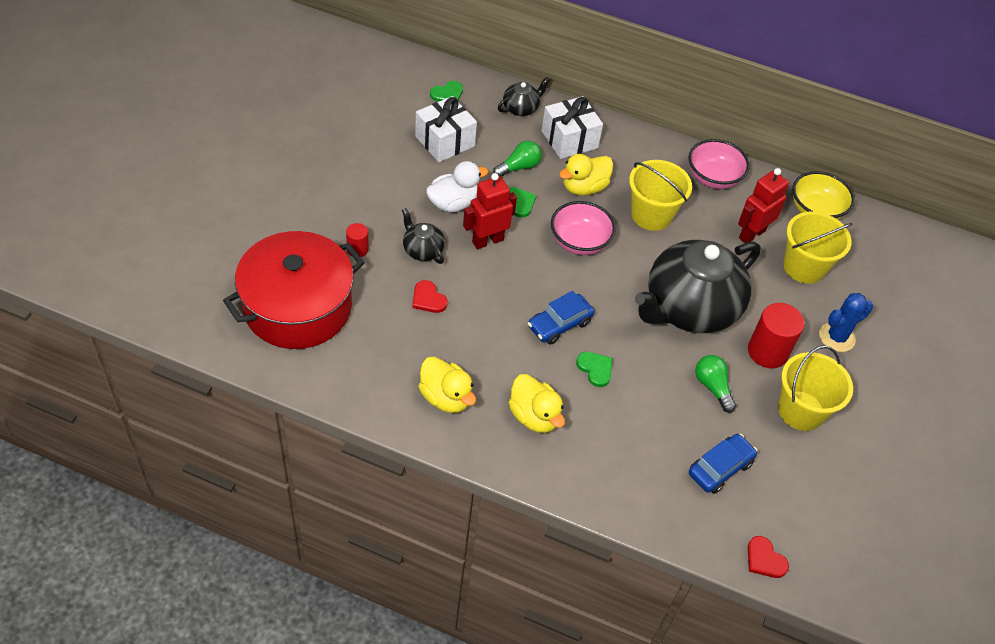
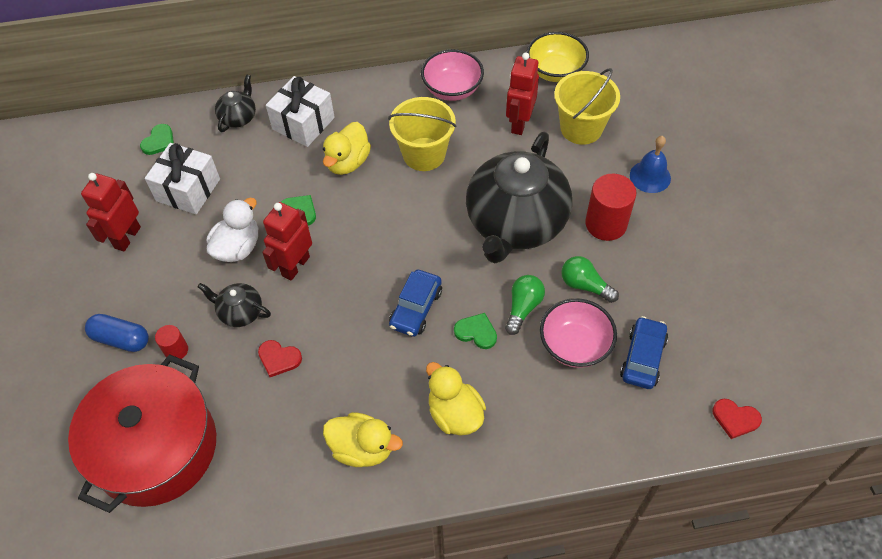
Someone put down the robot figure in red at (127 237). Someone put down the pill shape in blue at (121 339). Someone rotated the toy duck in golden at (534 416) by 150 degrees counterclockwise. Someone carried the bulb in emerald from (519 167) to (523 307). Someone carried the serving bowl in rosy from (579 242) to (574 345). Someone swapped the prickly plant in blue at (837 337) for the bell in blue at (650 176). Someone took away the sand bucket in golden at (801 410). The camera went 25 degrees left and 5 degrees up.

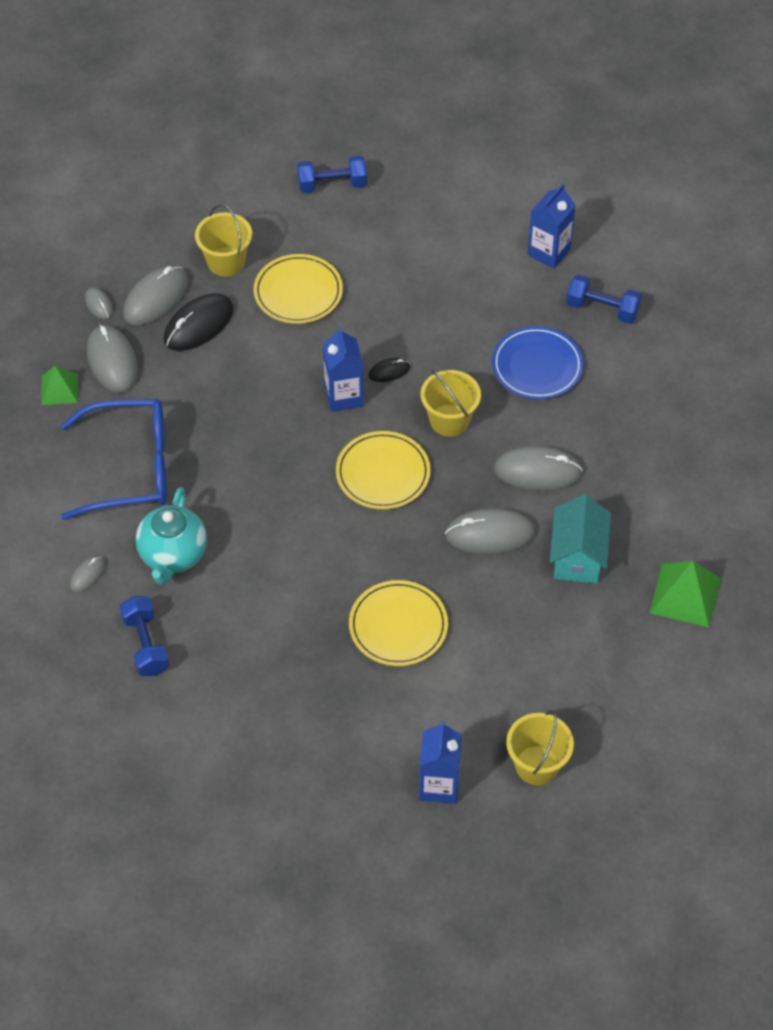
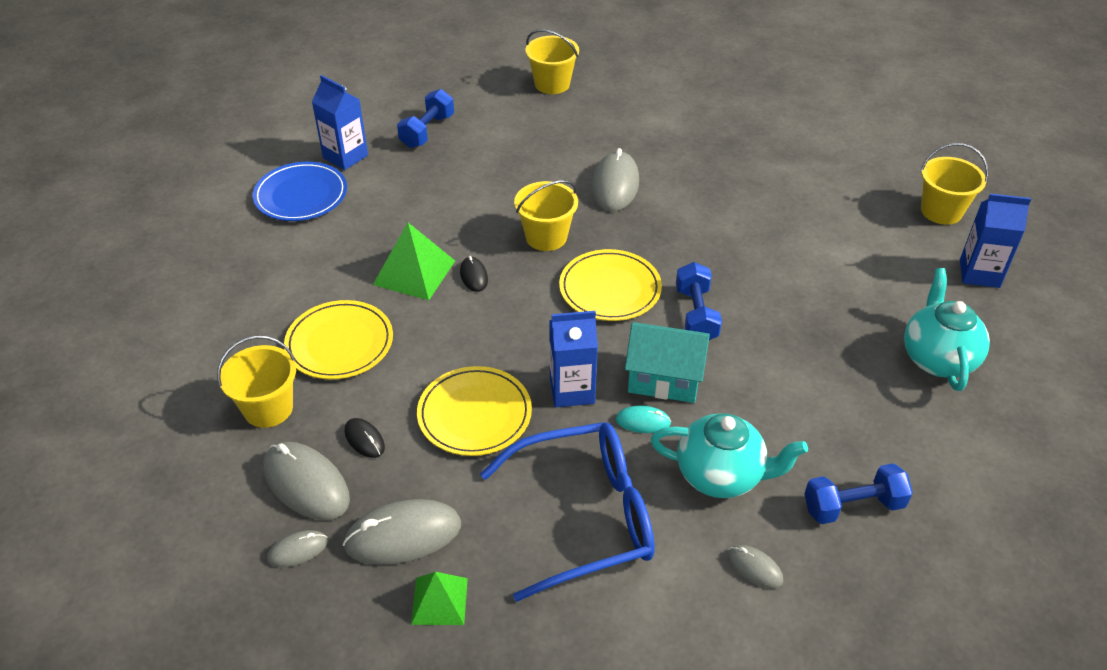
Someone carried the dinner plate in blue from (537 366) to (301 195). Someone scaled the mouse in black at (198 325) by 0.51. Someone carried the pyramid in emerald from (685 595) to (414 272). Someone carried the dinner plate in golden from (398 626) to (474 414). Someone rotated the spectacles in blue at (131 468) by 75 degrees clockwise. Someone put down the sand bucket in golden at (552 84). Someone carried the milk carton in blue from (344 396) to (572 390). Someone put down the mouse in aqua at (643 421). Someone carried the toy house in aqua from (577 556) to (664 379). Someone carried the hand weight in blue from (332 184) to (696 315). Someone put down the teapot in aqua at (937 358). Someone took away the mouse in gray at (490 534). The camera went 85 degrees left and 10 degrees down.

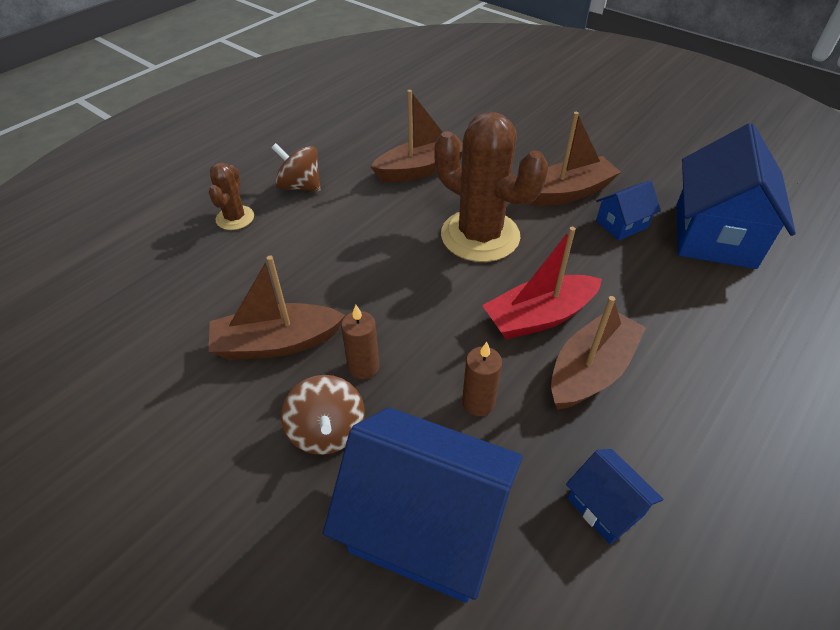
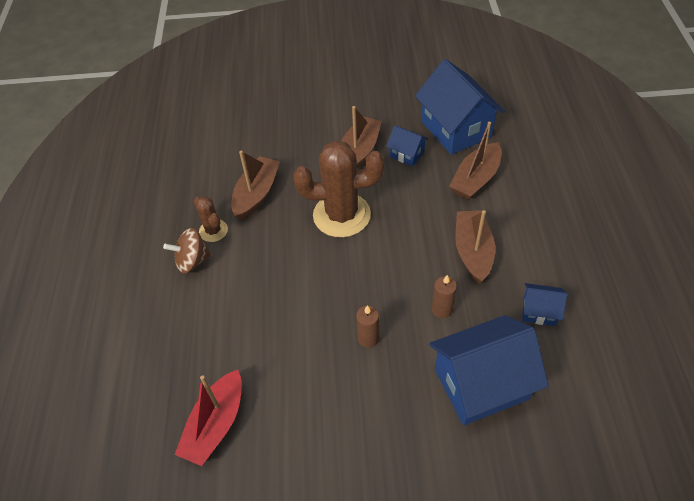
Someone carried the sailboat in red from (539 317) to (215 425). Someone carried the prickly plant in brown from (235 218) to (213 231). Someone rotated the toy house in blue at (621 224) by 75 degrees counterclockwise. Someone carried the sailboat in brown from (277 343) to (475 179). Someone took away the spinning top in brown at (327 431). The camera went 40 degrees left and 5 degrees up.

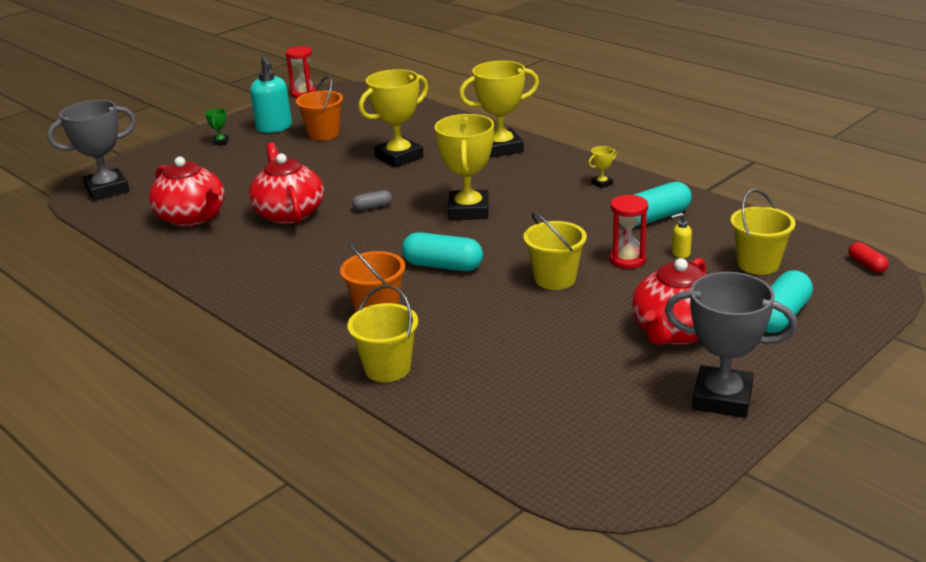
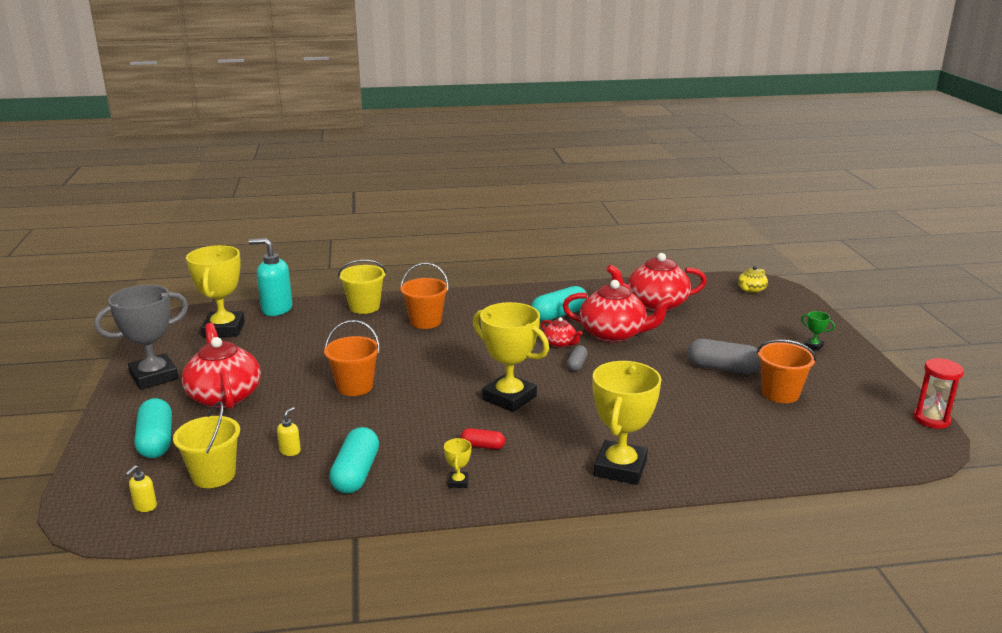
Someone put down the soap pump in golden at (145 506). Someone carried the award cup in golden from (399 157) to (224 329). Someone carried the soap pump in aqua from (274 128) to (276 309). Someone repainted the sand bucket in golden at (555 279), which became the sand bucket in bright orange at (355 386). Someone carried the pill shape in red from (867 265) to (482 446). Someone carried the pill shape in aqua from (443 266) to (559 314). Someone put down the teapot in red at (560 343). Someone put down the pill shape in gray at (722 368). Someone swapped the award cup in gray at (107 189) for the teapot in golden at (751 290). Someone took away the hourglass in red at (627 260). The camera went 125 degrees right and 5 degrees down.

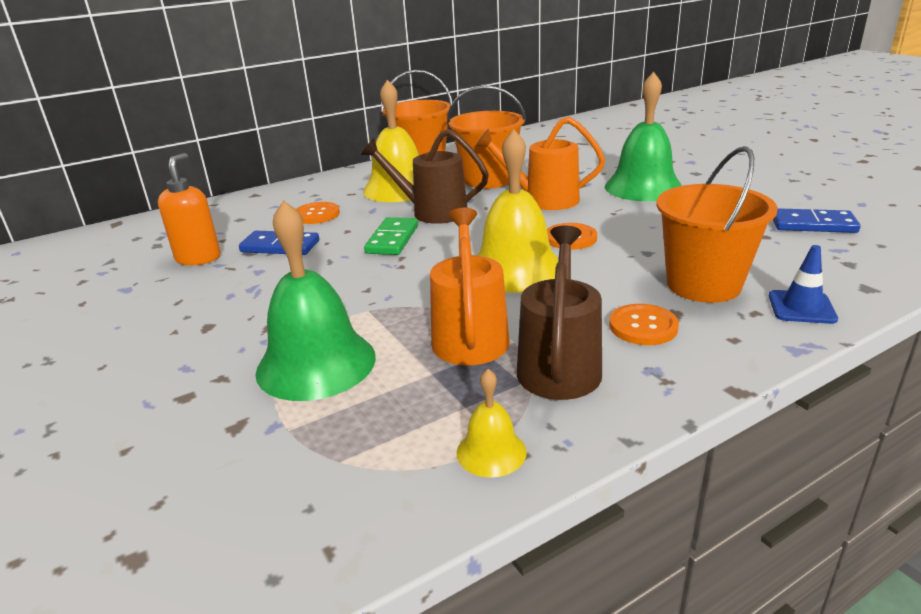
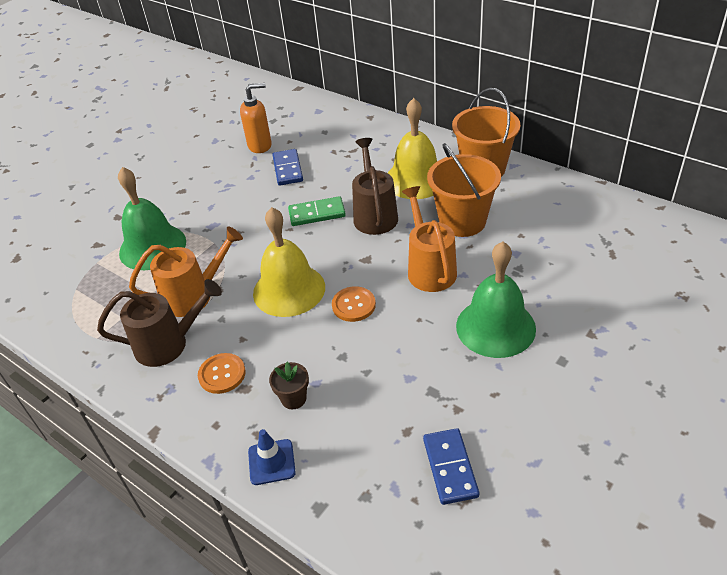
Someone swapped the sand bucket in bright orange at (703 285) for the potted plant in brown at (293 399). Someone took away the shirt button in bright orange at (316 214). Someone took away the bell in golden at (491 452). The camera went 70 degrees right and 15 degrees up.

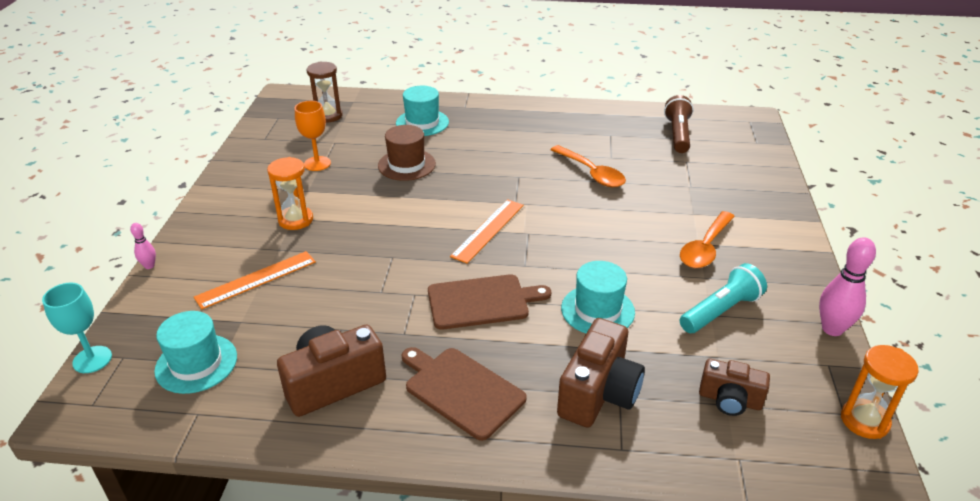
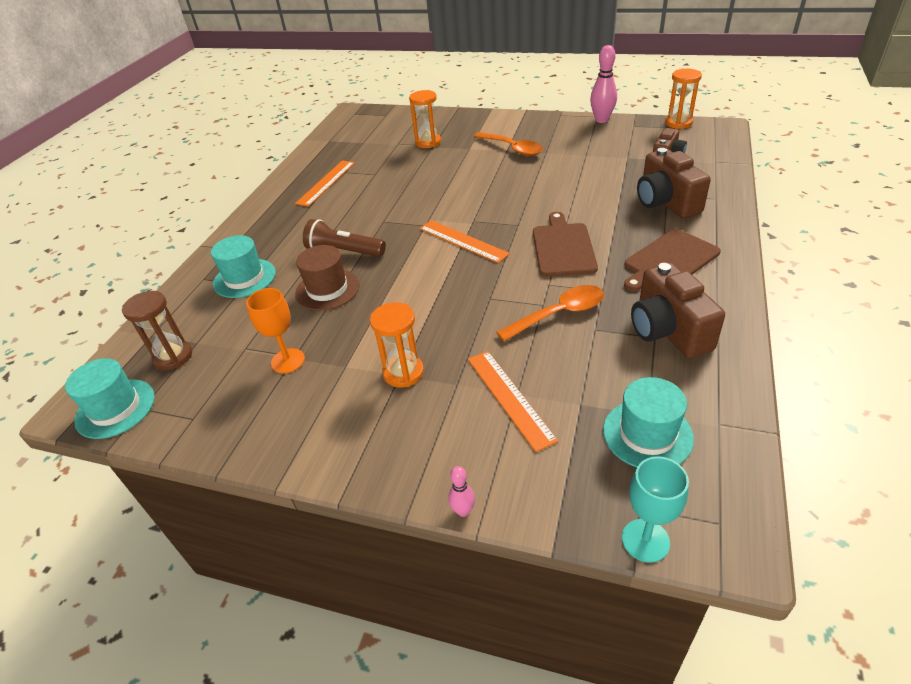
Someone carried the hat in aqua from (597 310) to (115 408). Someone put down the ruler in bright orange at (326 183). Someone carried the torch in brown from (678 134) to (344 251). Someone put down the hourglass in bright orange at (428 142). Someone carried the tablespoon in bright orange from (591 173) to (559 314). Someone rotated the compact camera in brown at (598 393) by 150 degrees counterclockwise. Someone took away the torch in aqua at (721 311). The camera went 75 degrees left and 5 degrees up.

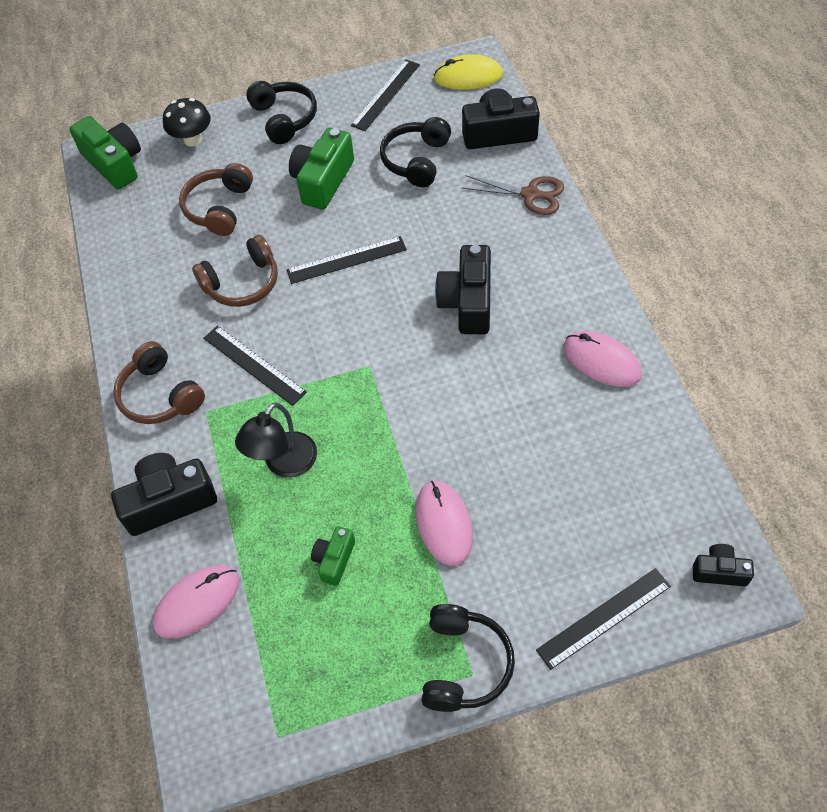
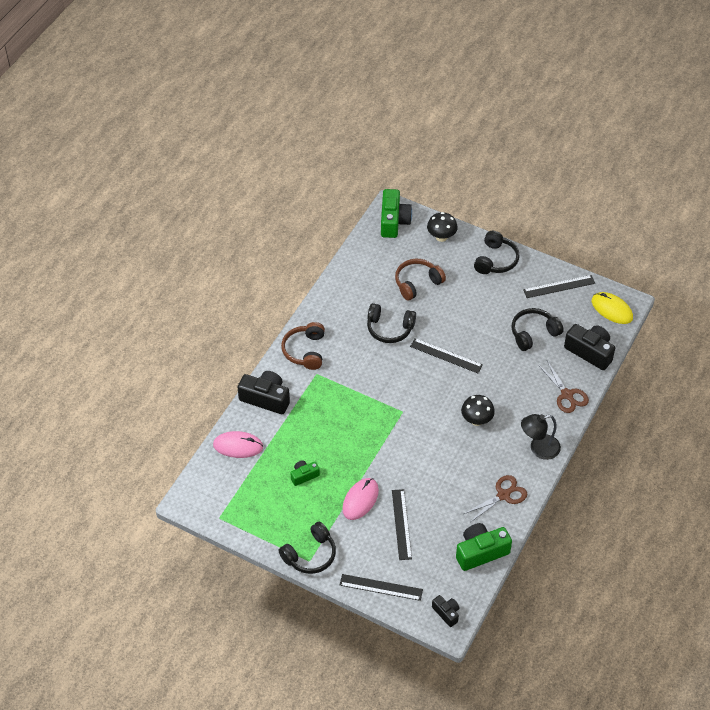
Someone repainted the over-ear headphones in brown at (242 283), which became the over-ear headphones in black at (389 328). Someone carried the ruler in black from (254 365) to (401 524). Someone carried the compact camera in emerald from (323 181) to (481 552). Someone swapped the compact camera in black at (467 302) for the toadstool in black at (476 420). Someone swapped the mouse in rosy at (601 361) for the pair of scissors in brown at (503 495). Someone carried the lamp in black from (284 464) to (538 449). The camera went 40 degrees right and 5 degrees down.

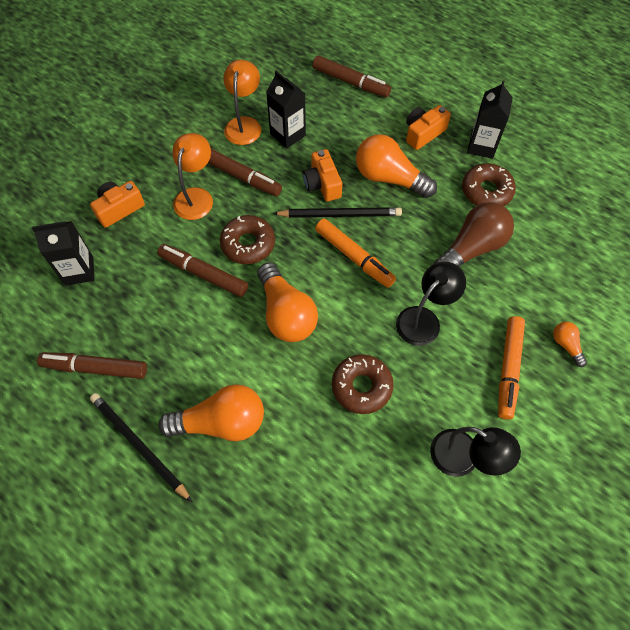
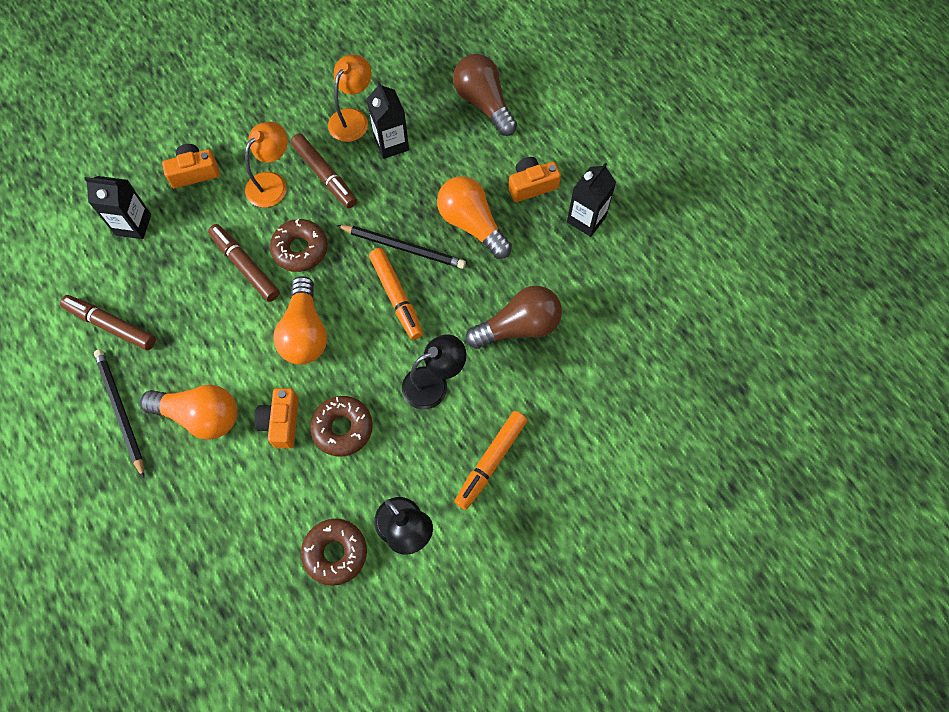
Someone carried the compact camera in bright orange from (322 184) to (281 422). Someone carried the doughnut in brown from (486 191) to (335 553). Someone swapped the marker pen in brown at (350 82) for the bulb in brown at (484 103). Someone took away the bulb in bright orange at (566 345). The camera went 20 degrees right and 5 degrees up.

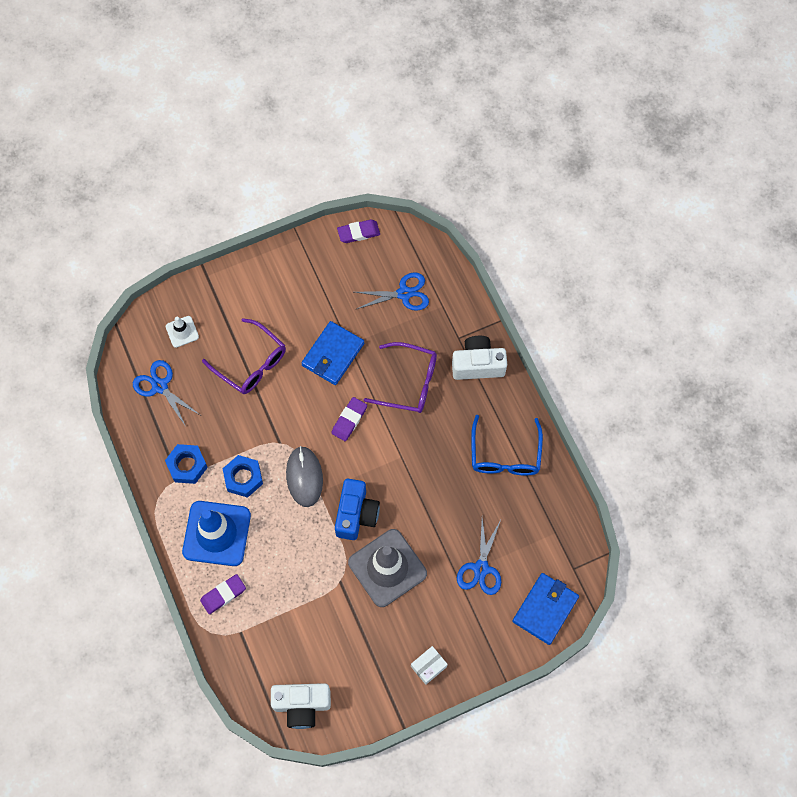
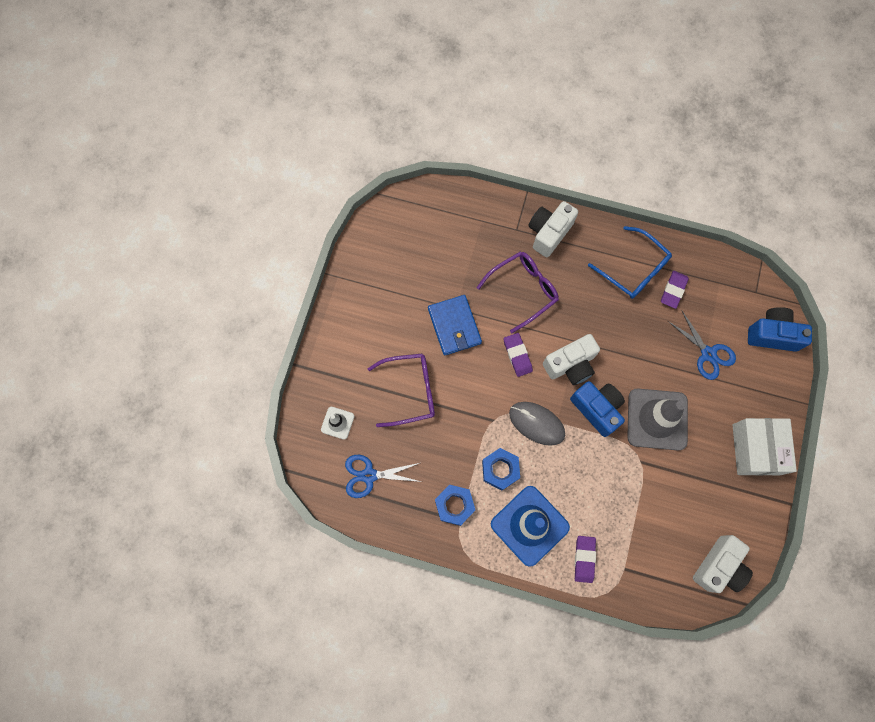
Someone put down the compact camera in snow-white at (570 365). Someone carried the eraser in purple from (358 233) to (673 290). Someone scaled the parcel in snow-white at (428 666) by 1.96. Someone swapped the billfold in blue at (545 609) for the compact camera in blue at (772 335). Someone took away the pair of scissors in blue at (404 294). The camera went 50 degrees left and 5 degrees up.

